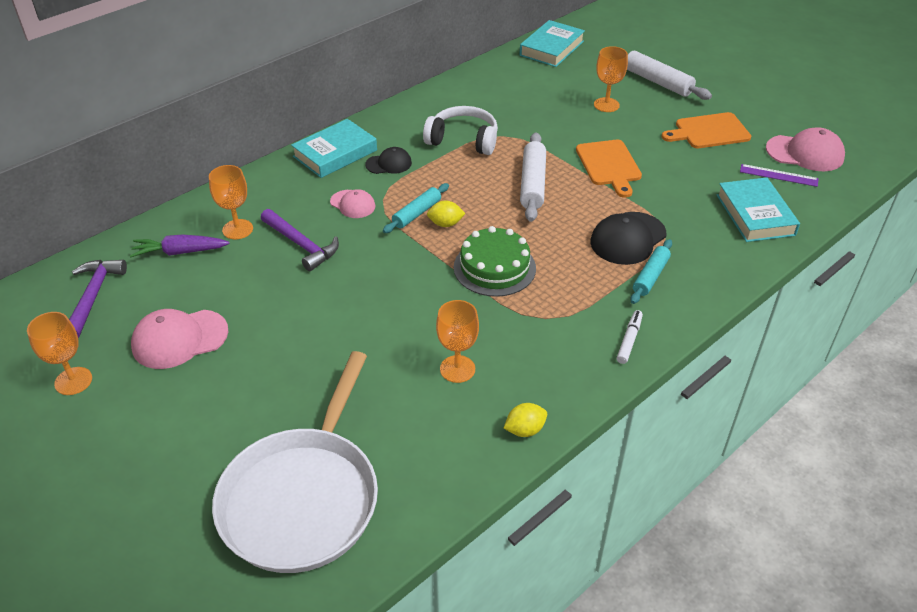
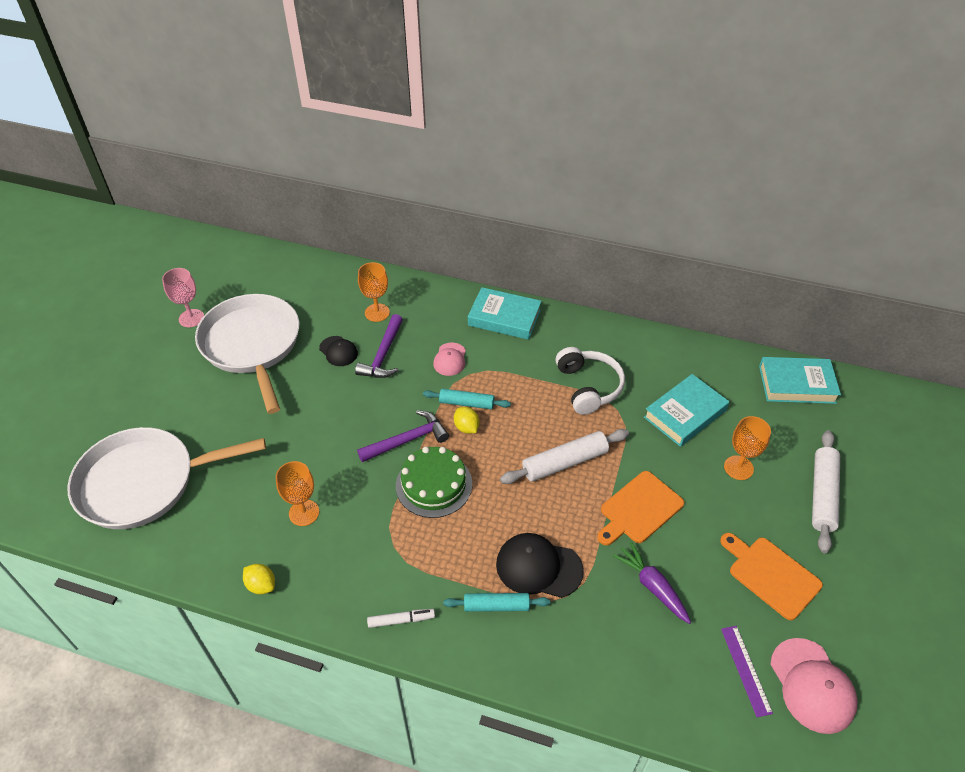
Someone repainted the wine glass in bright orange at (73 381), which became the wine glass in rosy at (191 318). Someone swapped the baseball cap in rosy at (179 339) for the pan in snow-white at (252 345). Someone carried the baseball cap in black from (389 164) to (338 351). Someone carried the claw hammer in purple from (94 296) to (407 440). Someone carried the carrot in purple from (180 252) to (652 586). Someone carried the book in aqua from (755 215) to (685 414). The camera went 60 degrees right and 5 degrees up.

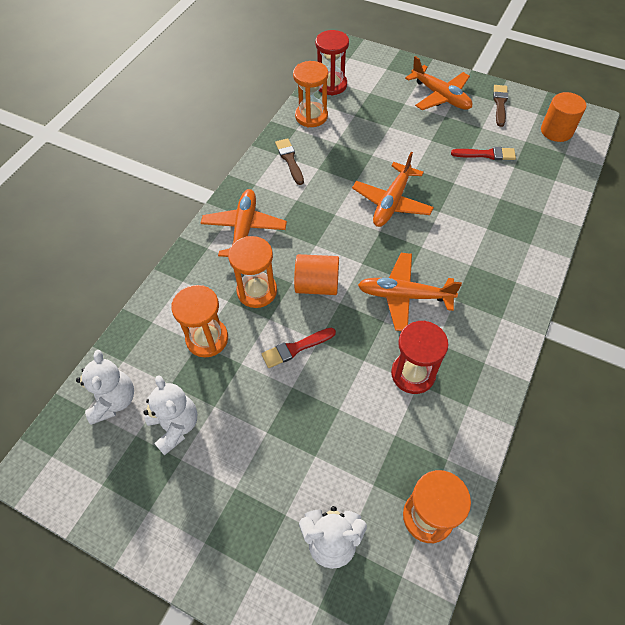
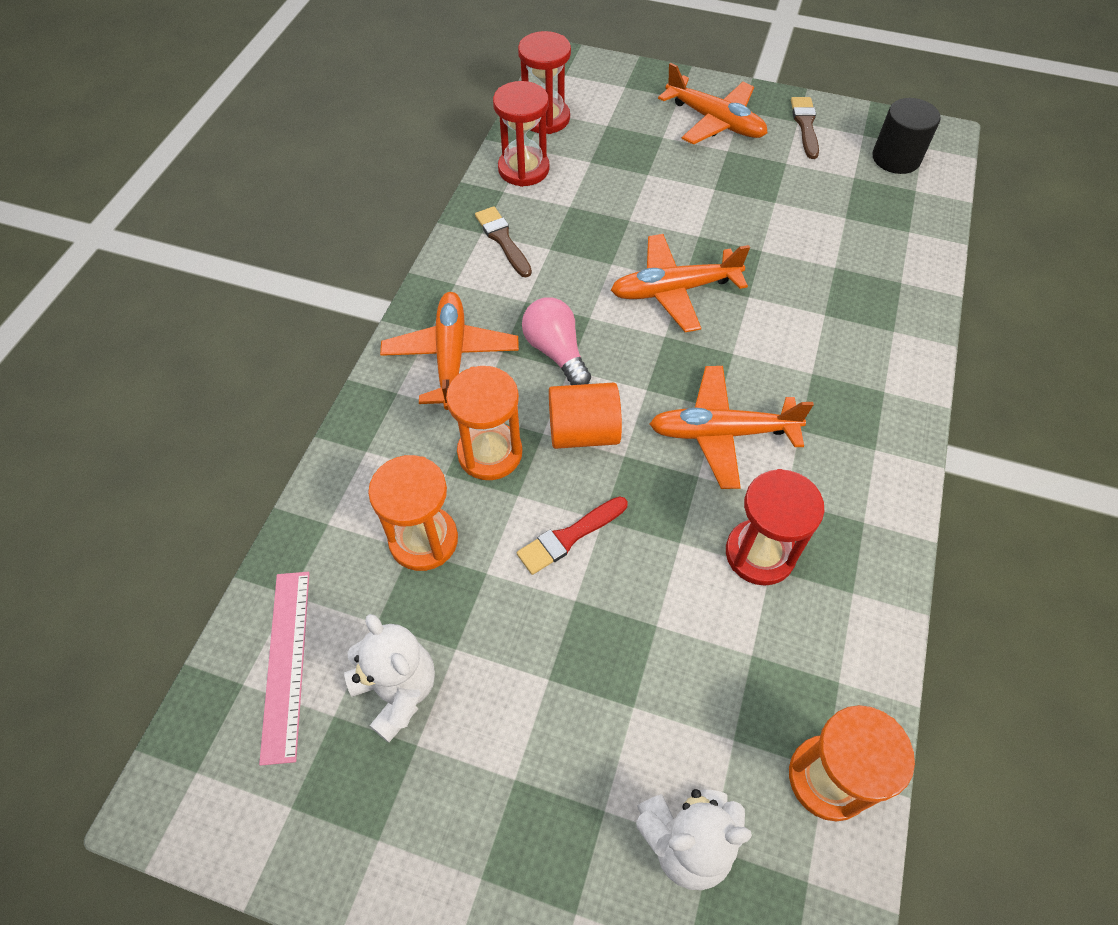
Someone swapped the teddy bear in snow-white at (114 400) for the ruler in rosy at (286 663). Someone repainted the hourglass in bright orange at (311 116), which became the hourglass in red at (523 169). Someone put down the bulb in rosy at (556 352). Someone rotated the plane in bright orange at (391 202) by 60 degrees clockwise. Someone repainted the cylinder shape in bright orange at (556 131), which became the cylinder shape in black at (896 158). Someone took away the paint brush in red at (486 154). The camera went 10 degrees left and 0 degrees up.

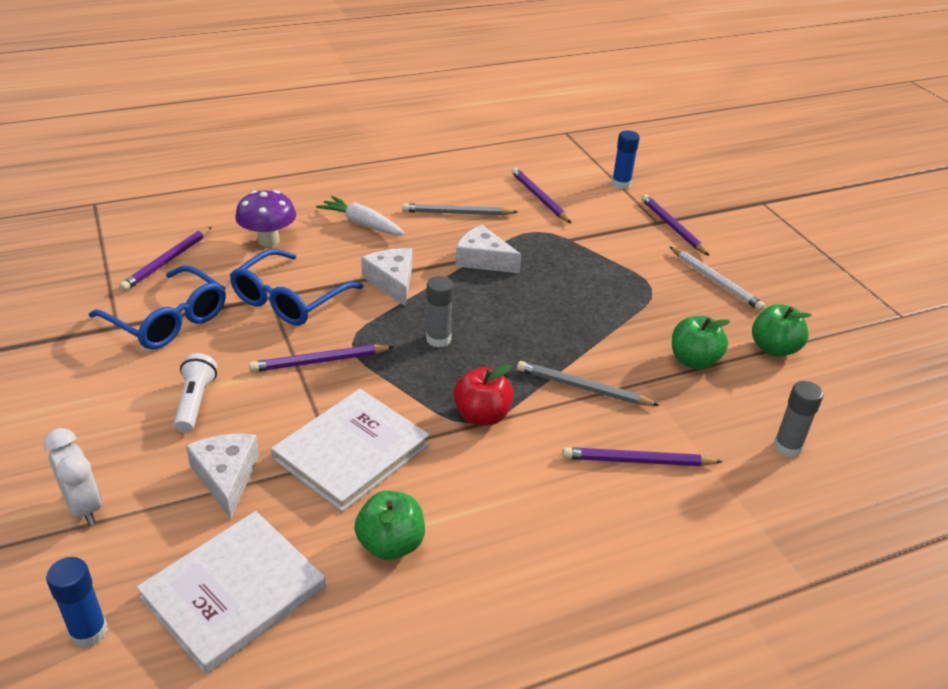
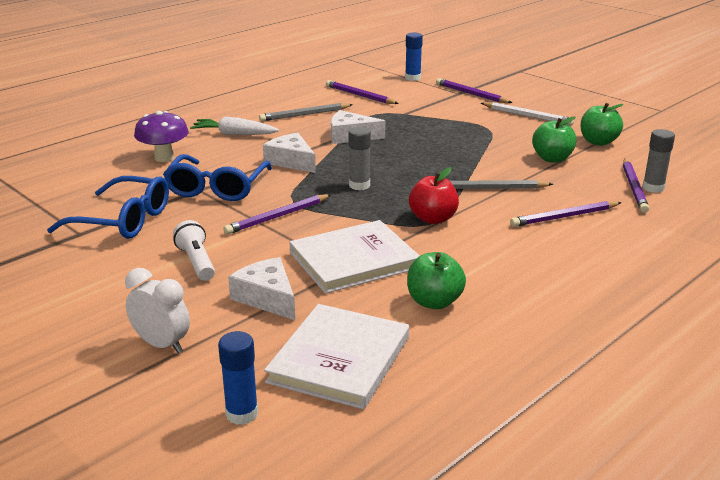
Someone rotated the book in snow-white at (351 452) by 45 degrees clockwise. Someone carried the pencil in purple from (167 261) to (634 187). The camera went 20 degrees left and 10 degrees down.

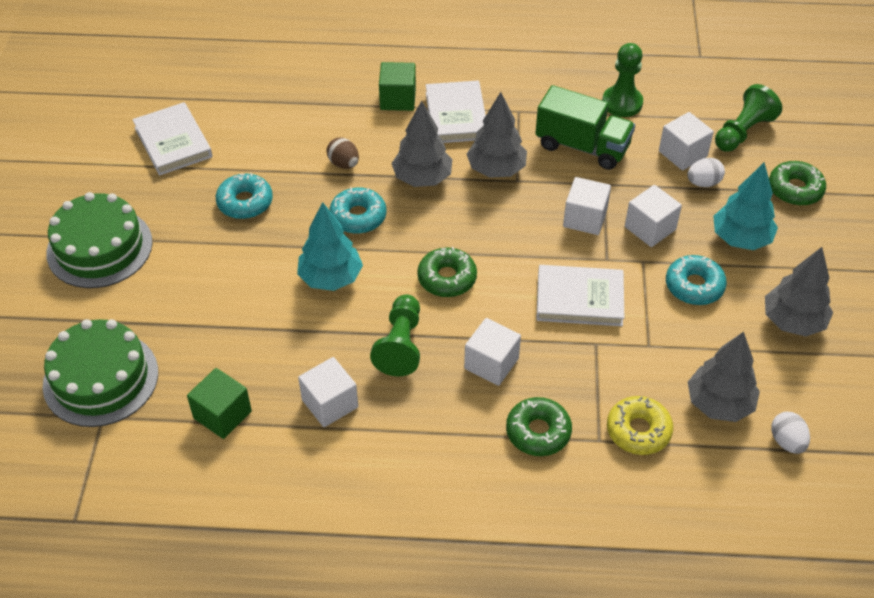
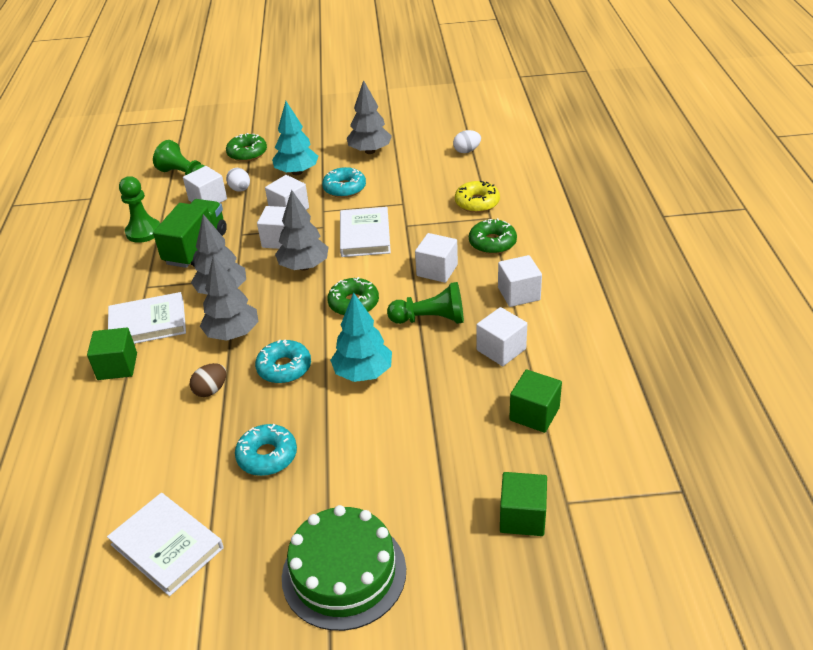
Someone rotated the book in snow-white at (173 142) by 75 degrees clockwise. Someone carried the tree in gray from (719 404) to (304 266). Someone put down the cube in snow-white at (519 294). Someone swapped the layer cake in emerald at (101 378) for the cube in emerald at (522 517). The camera went 95 degrees left and 10 degrees down.

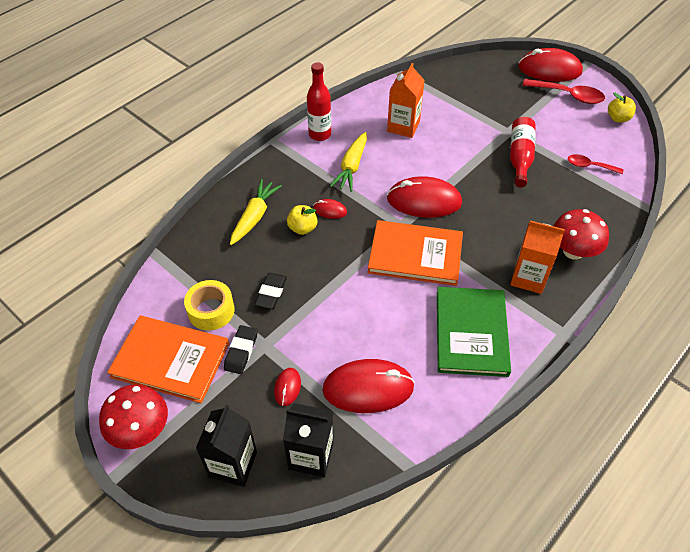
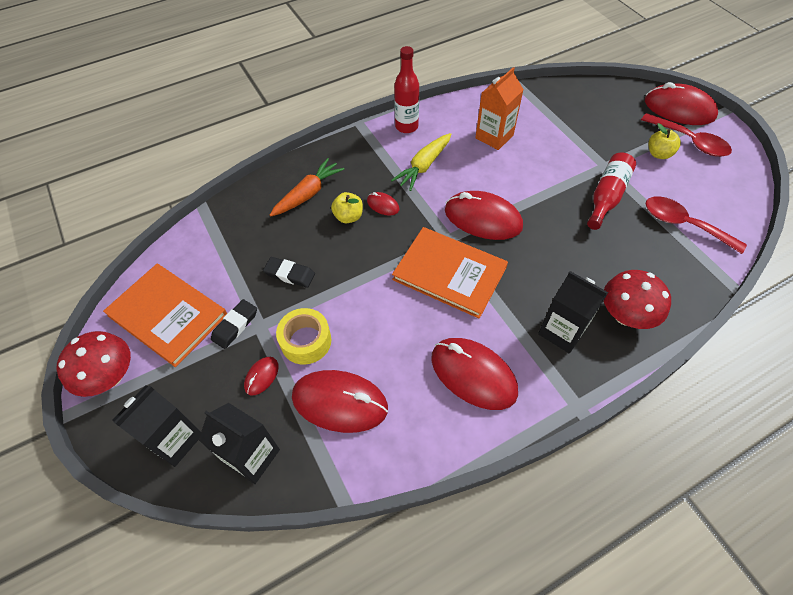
Someone rotated the eraser in black at (271 293) by 75 degrees clockwise. Someone repainted the carrot in golden at (254 217), which became the carrot in bright orange at (308 194). Someone carried the sticky tape in golden from (211 310) to (306 341). Someone swapped the book in emerald at (471 333) for the mouse in red at (473 375). Someone repainted the milk carton in bright orange at (528 278), which became the milk carton in black at (562 331). Someone scaled the tablespoon in red at (589 166) by 1.61. Someone carried the apple in golden from (618 118) to (659 154). The camera went 20 degrees right and 5 degrees up.

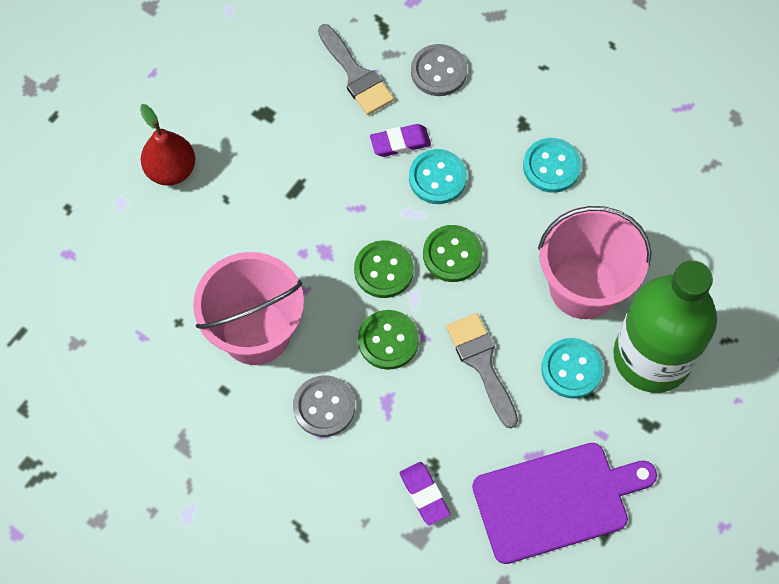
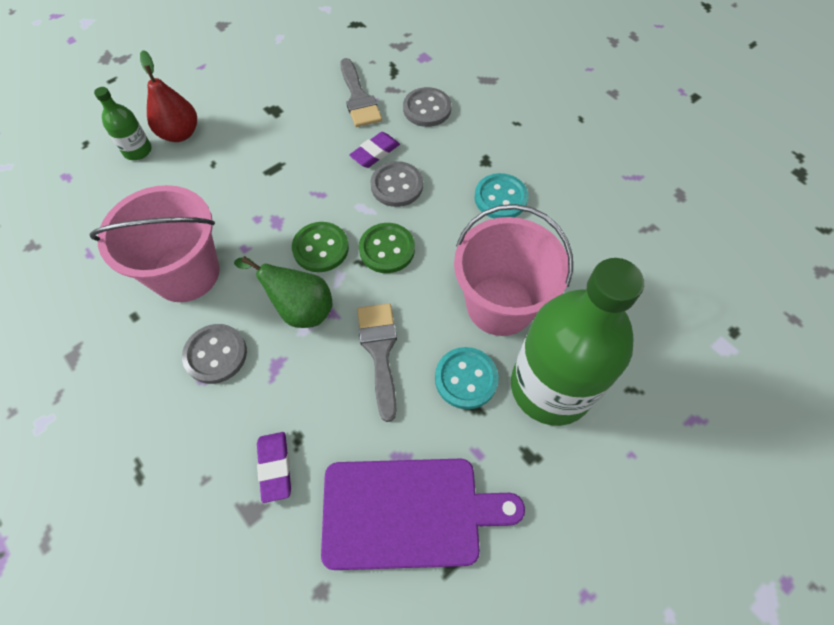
Someone put down the bottle in emerald at (137 151). Someone swapped the shirt button in emerald at (388 340) for the pear fruit in emerald at (300 309). Someone rotated the eraser in purple at (400 143) by 45 degrees counterclockwise. Someone repainted the shirt button in aqua at (437 178), which became the shirt button in gray at (397 185). The camera went 15 degrees right and 5 degrees down.

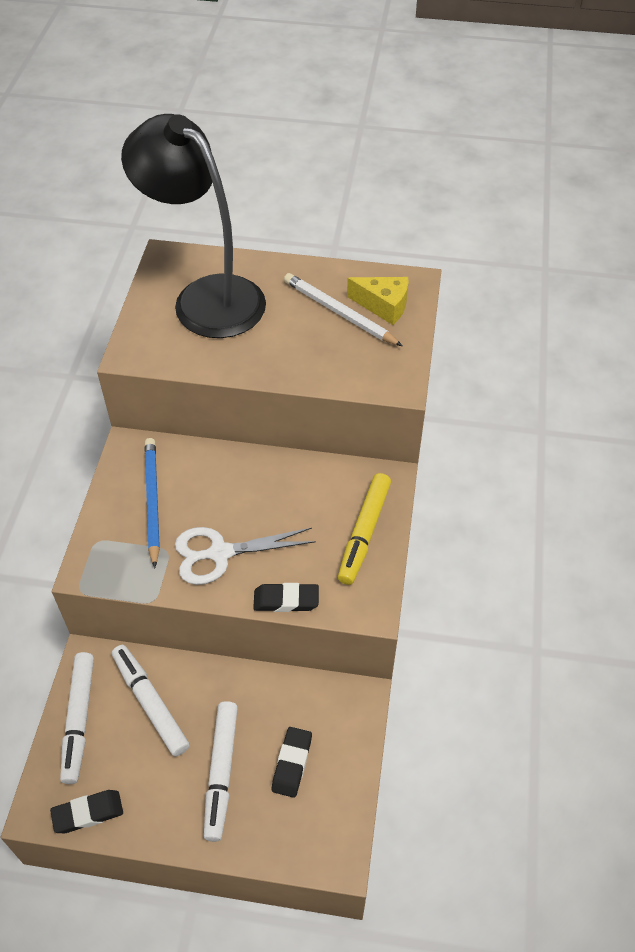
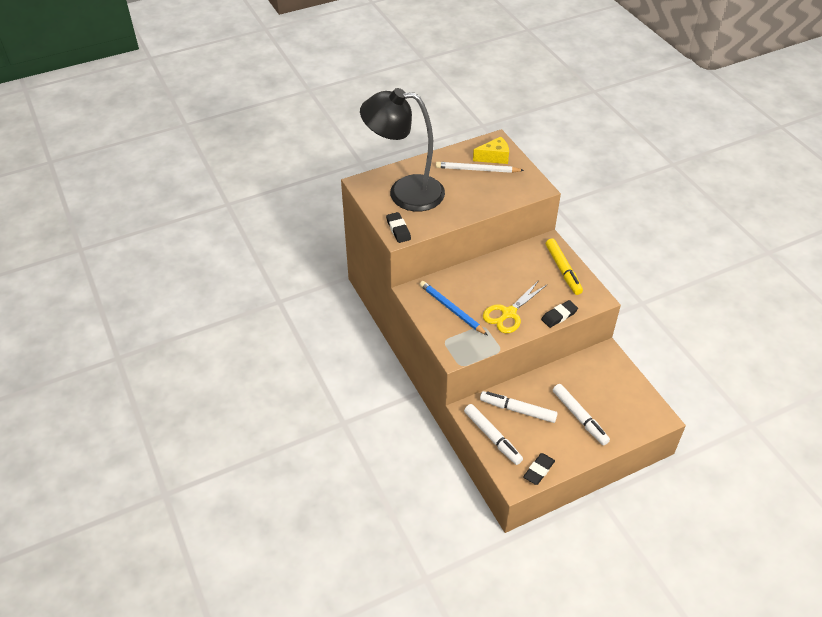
Someone carried the eraser in black from (292 763) to (398 229). Someone repainted the pair of scissors in snow-white at (220 553), which became the pair of scissors in golden at (508 313). The camera went 35 degrees left and 5 degrees down.

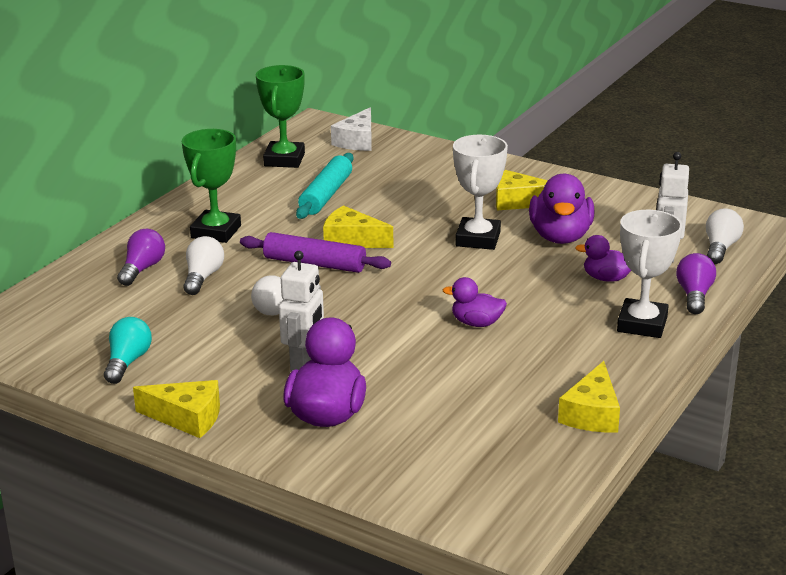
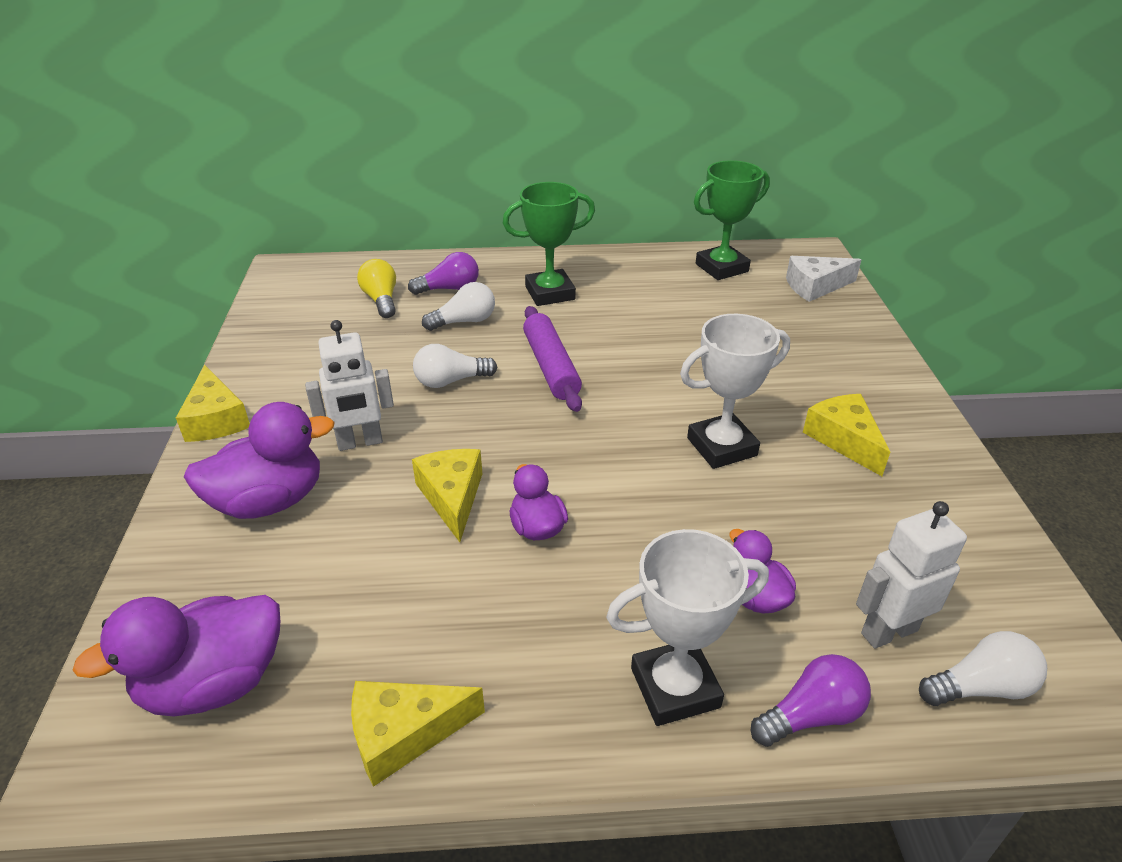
Someone carried the toy duck in purple from (560 237) to (214 683). Someone put down the bulb in golden at (381 300). Someone carried the cheese in golden from (352 240) to (452 497). Someone took away the bulb in aqua at (127 362). Someone took away the pastry roller in aqua at (326 195). The camera went 55 degrees right and 10 degrees up.

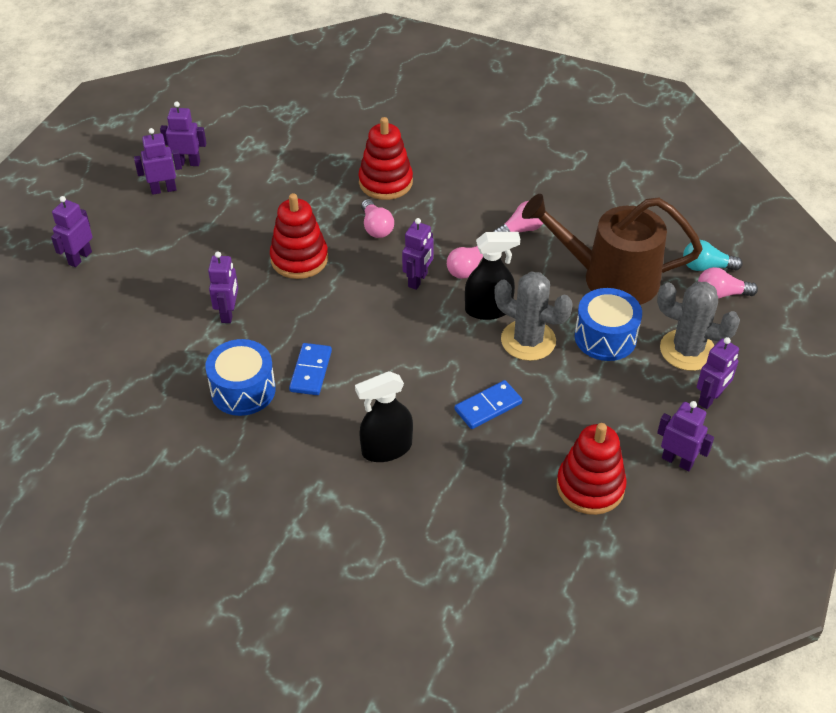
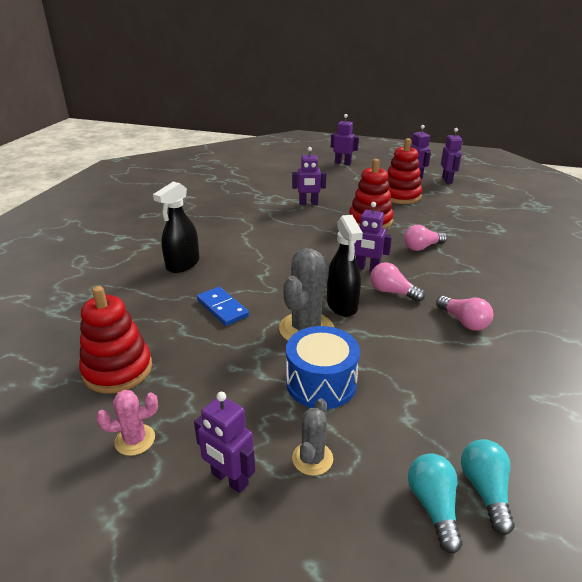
Someone swapped the robot figure in purple at (677 461) for the prickly plant in rosy at (135 440). Someone rotated the spray bottle in black at (386 449) by 120 degrees counterclockwise. Someone scaled the prickly plant in gray at (687 350) by 0.56. Someone carried the stacking toy in red from (385 182) to (400 196). Someone repainted the bulb in rosy at (721 294), which became the bulb in aqua at (433 506). Someone took away the toy drum in blue at (243 390). Someone took away the domino in blue at (311 371). Someone took away the sprinkling can in brown at (609 278). The camera went 85 degrees right and 15 degrees down.

